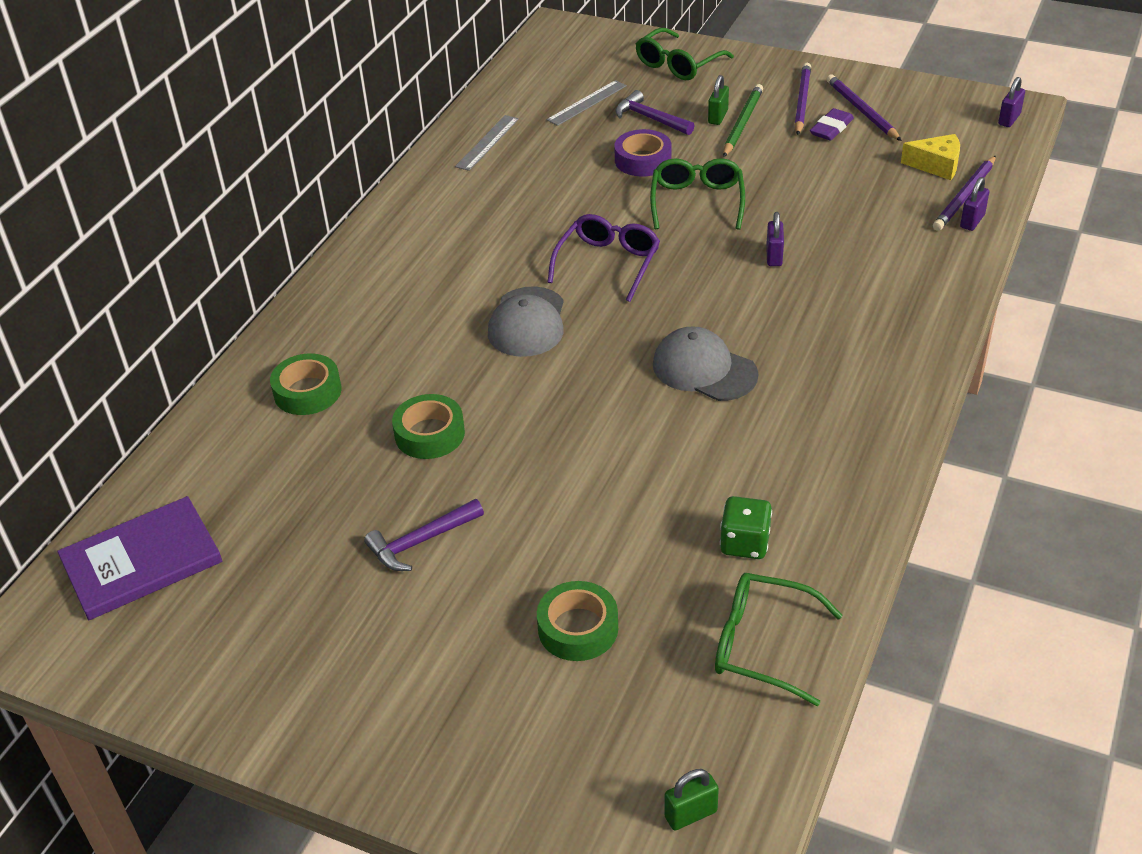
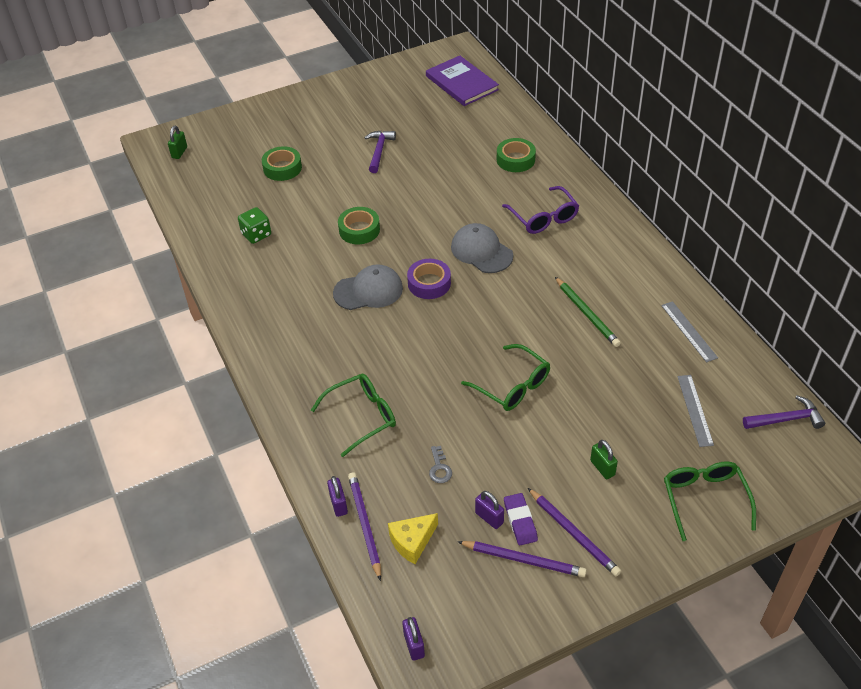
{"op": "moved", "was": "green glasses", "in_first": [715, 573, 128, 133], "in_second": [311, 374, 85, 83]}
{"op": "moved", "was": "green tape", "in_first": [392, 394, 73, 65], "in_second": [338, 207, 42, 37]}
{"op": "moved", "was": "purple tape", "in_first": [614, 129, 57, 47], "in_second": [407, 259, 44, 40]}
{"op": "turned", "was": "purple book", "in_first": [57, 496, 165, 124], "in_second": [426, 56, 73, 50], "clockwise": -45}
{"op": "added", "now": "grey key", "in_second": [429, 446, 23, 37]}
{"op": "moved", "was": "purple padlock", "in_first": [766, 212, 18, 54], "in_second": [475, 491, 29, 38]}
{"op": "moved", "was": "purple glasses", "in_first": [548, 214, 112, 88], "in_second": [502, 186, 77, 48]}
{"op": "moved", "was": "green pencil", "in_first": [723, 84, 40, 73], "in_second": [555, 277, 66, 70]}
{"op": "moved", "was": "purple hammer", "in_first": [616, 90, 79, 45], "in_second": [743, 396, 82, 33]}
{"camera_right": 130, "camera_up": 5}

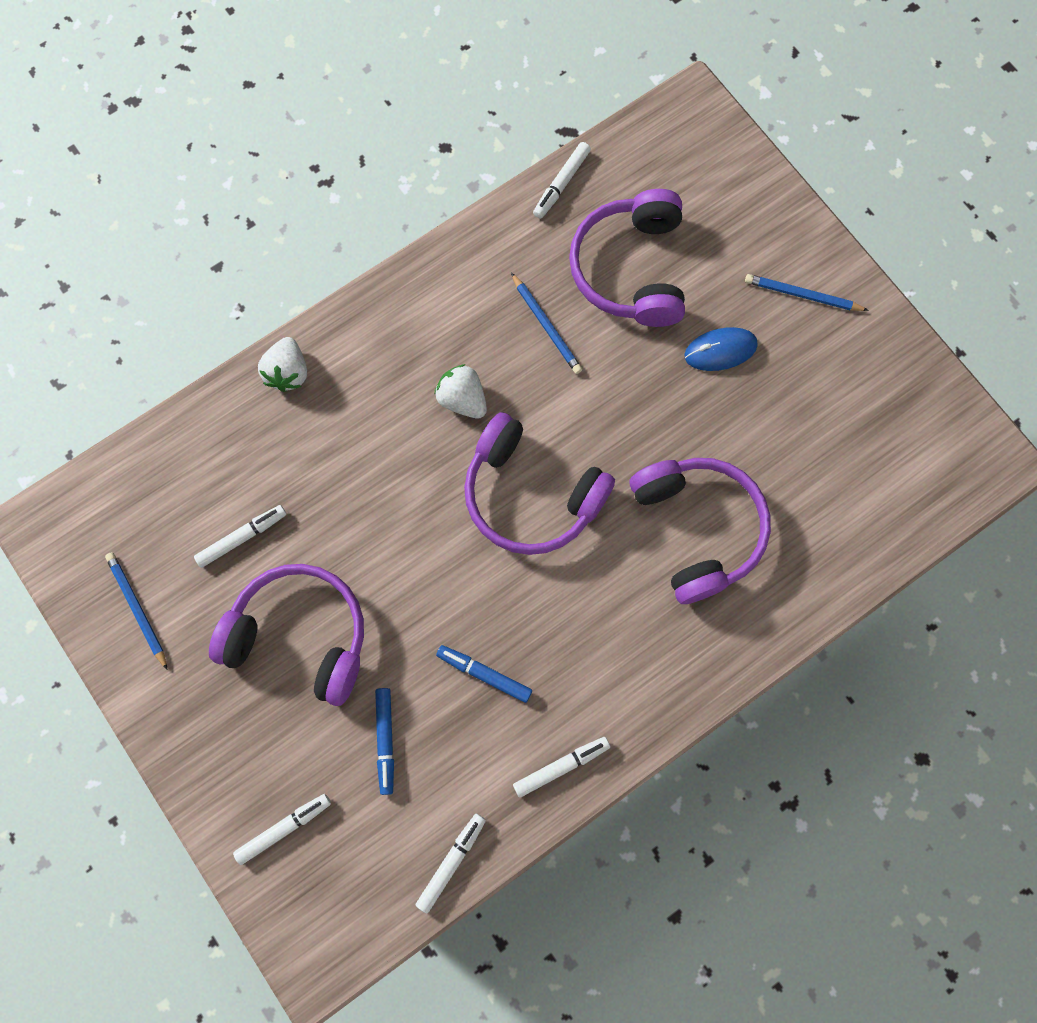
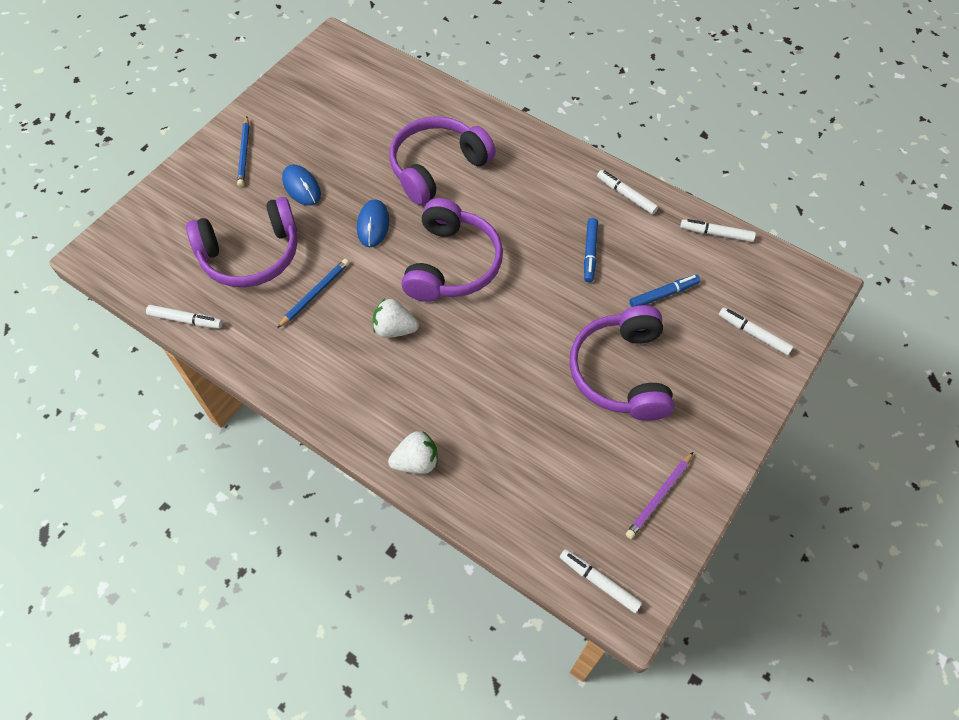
{"op": "added", "now": "blue mouse", "in_second": [357, 199, 32, 48]}
{"op": "turned", "was": "white strawberry", "in_first": [434, 364, 53, 55], "in_second": [373, 299, 46, 39], "clockwise": 75}
{"op": "moved", "was": "white marker", "in_first": [194, 505, 92, 63], "in_second": [560, 549, 82, 64]}
{"op": "recoloured", "was": "blue pencil", "now": "purple pencil", "in_first": [105, 552, 62, 117], "in_second": [626, 452, 67, 87]}
{"camera_right": -110, "camera_up": -15}

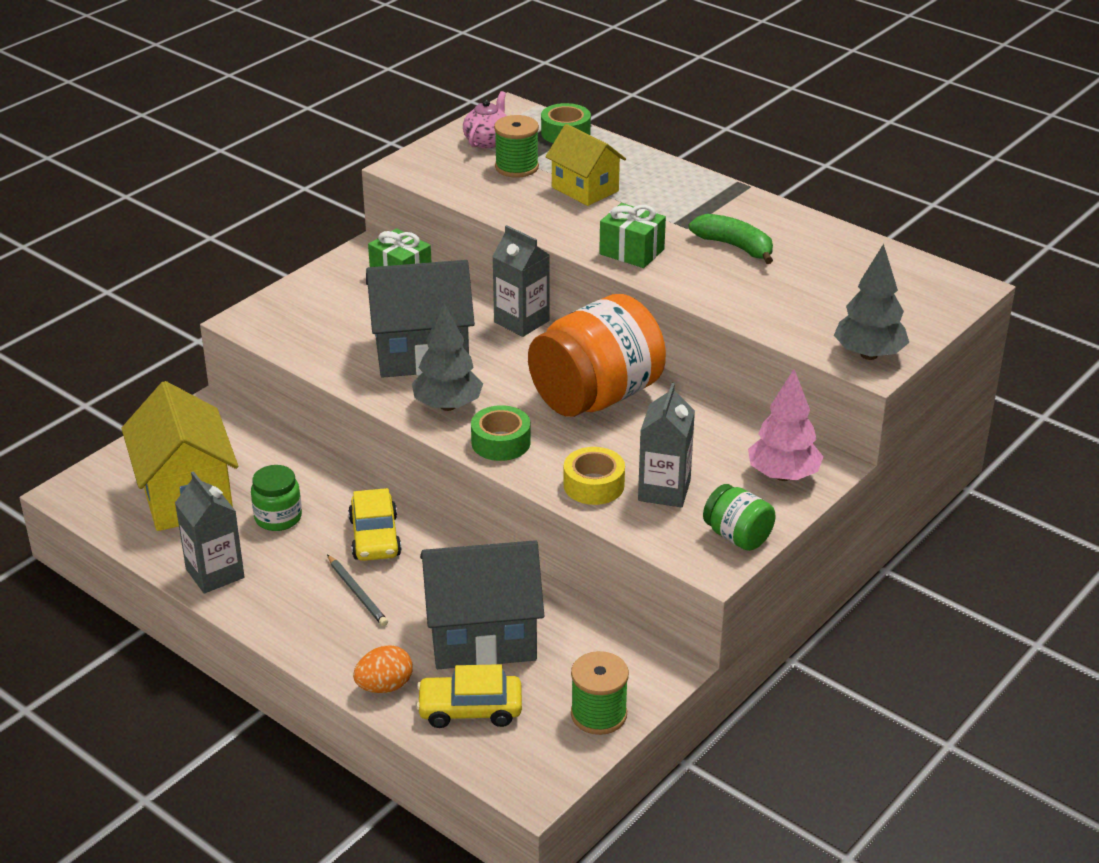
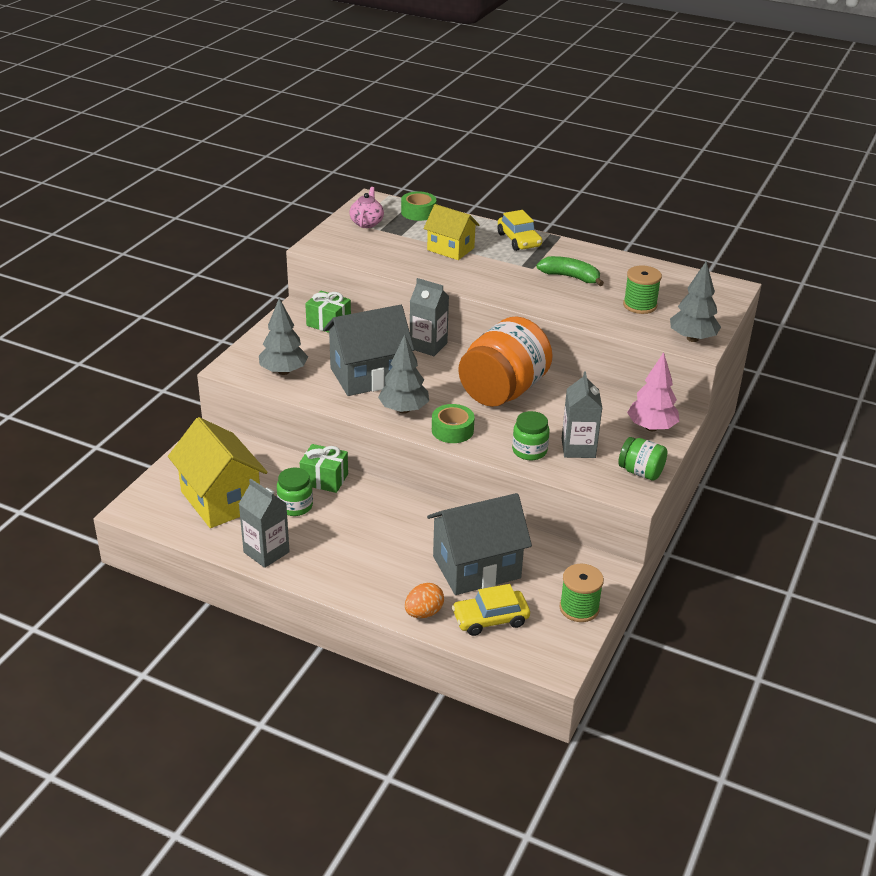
{"op": "added", "now": "grey tree", "in_second": [259, 298, 49, 77]}
{"op": "moved", "was": "green gift", "in_first": [599, 203, 67, 65], "in_second": [300, 444, 48, 49]}
{"op": "moved", "was": "yellow car", "in_first": [348, 488, 54, 73], "in_second": [497, 210, 45, 41]}
{"op": "replaced", "was": "yellow tape", "now": "green jar", "in_first": [564, 447, 61, 58], "in_second": [512, 411, 37, 49]}
{"op": "moved", "was": "green spool", "in_first": [494, 115, 45, 63], "in_second": [623, 265, 39, 49]}
{"op": "removed", "was": "grey pencil", "in_first": [327, 554, 61, 72]}
{"camera_right": -15, "camera_up": 0}

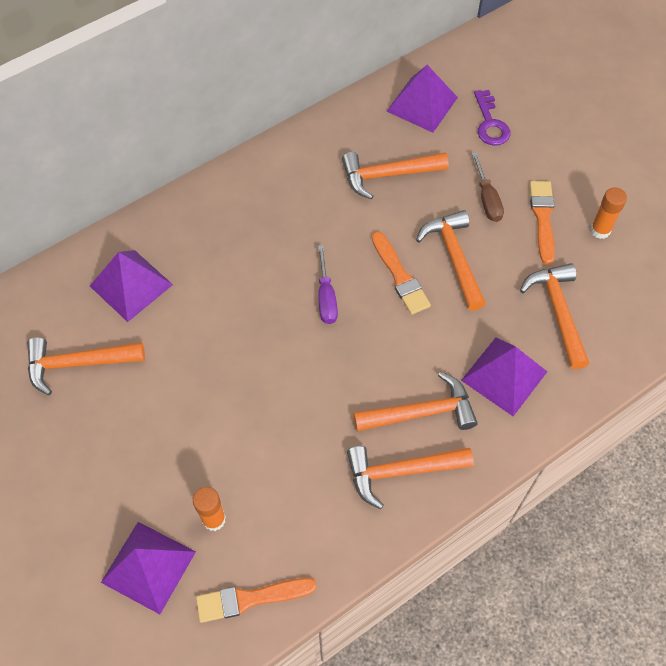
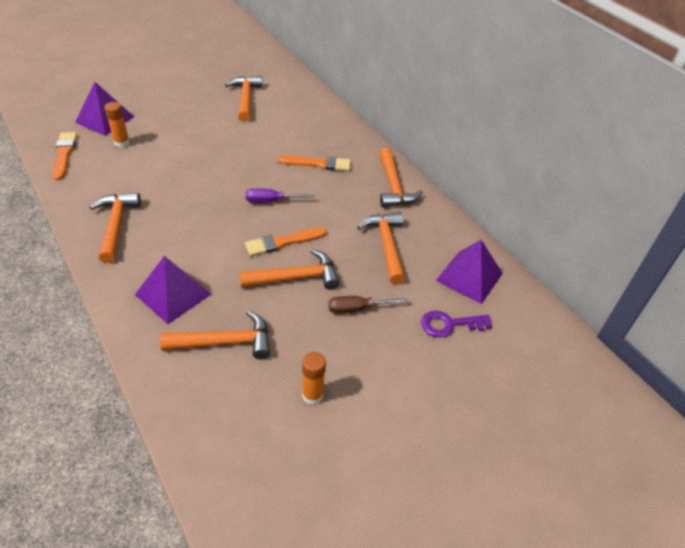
{"op": "moved", "was": "orange brush", "in_first": [530, 181, 25, 84], "in_second": [278, 155, 73, 16]}
{"op": "moved", "was": "orange hammer", "in_first": [353, 372, 125, 59], "in_second": [379, 148, 44, 59]}
{"op": "removed", "was": "purple pyramid", "in_first": [90, 250, 83, 72]}
{"camera_right": 90, "camera_up": -15}

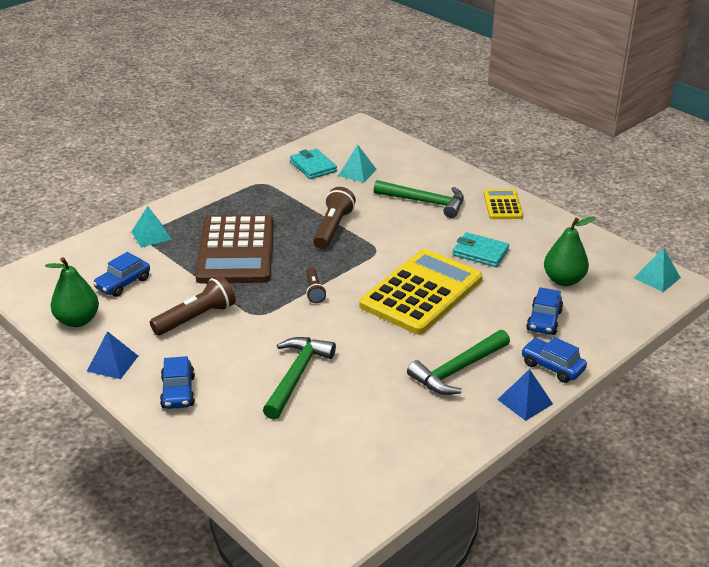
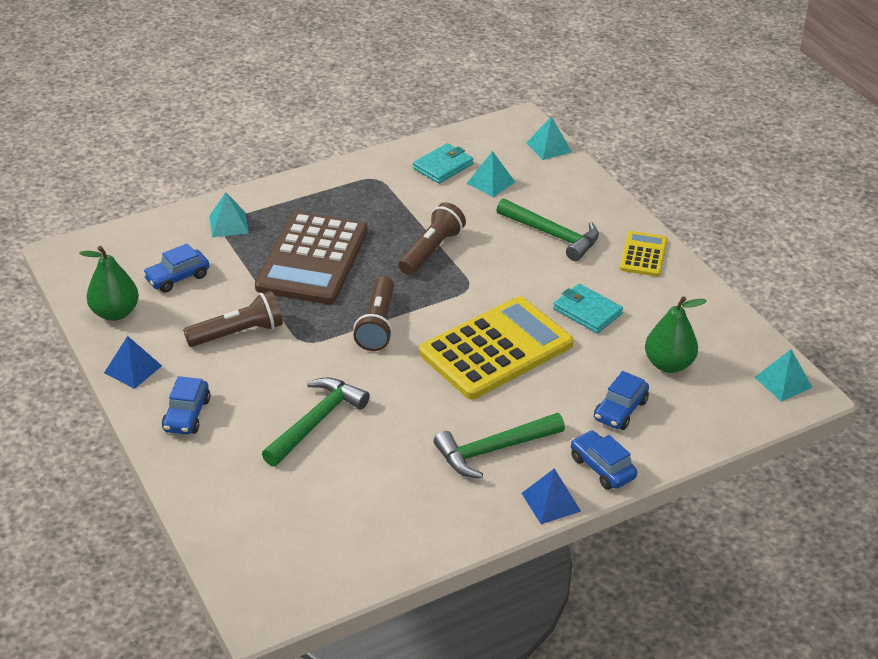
{"op": "resized", "was": "brown flashlight", "in_first": [306, 267, 20, 36], "in_second": [353, 276, 41, 75], "ratio": 1.71}
{"op": "turned", "was": "turquoise wallet", "in_first": [290, 149, 47, 30], "in_second": [413, 143, 60, 41], "clockwise": 60}
{"op": "added", "now": "turquoise pyramid", "in_second": [527, 116, 45, 44]}
{"camera_right": 15, "camera_up": 5}

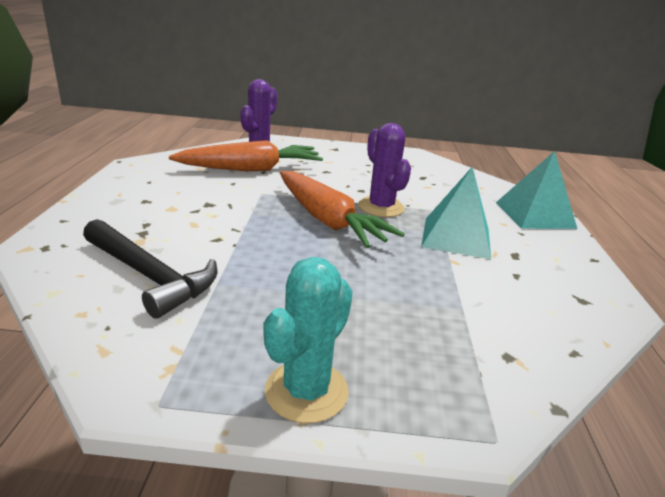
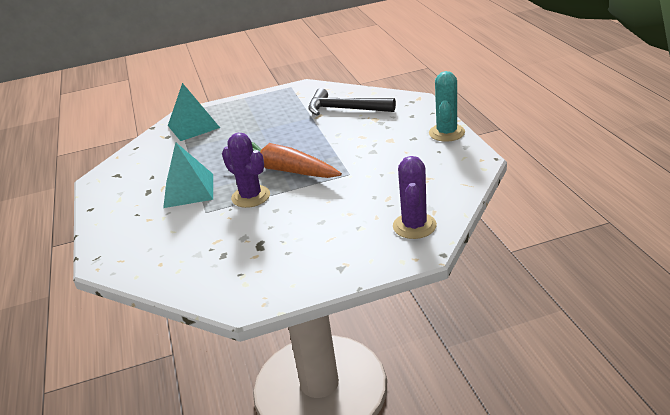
{"op": "moved", "was": "turquoise pyramid", "in_first": [496, 151, 81, 78], "in_second": [168, 83, 52, 58]}
{"op": "moved", "was": "turquoise cactus", "in_first": [264, 257, 89, 166], "in_second": [429, 71, 36, 71]}
{"op": "removed", "was": "orange carrot", "in_first": [169, 140, 154, 31]}
{"camera_right": 165, "camera_up": 5}

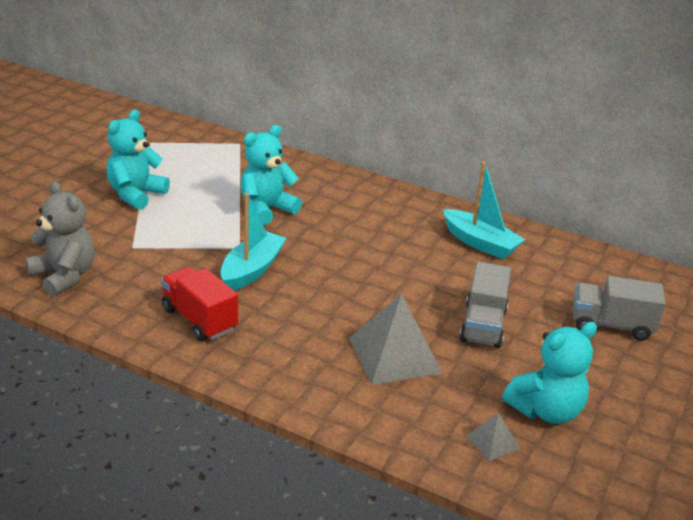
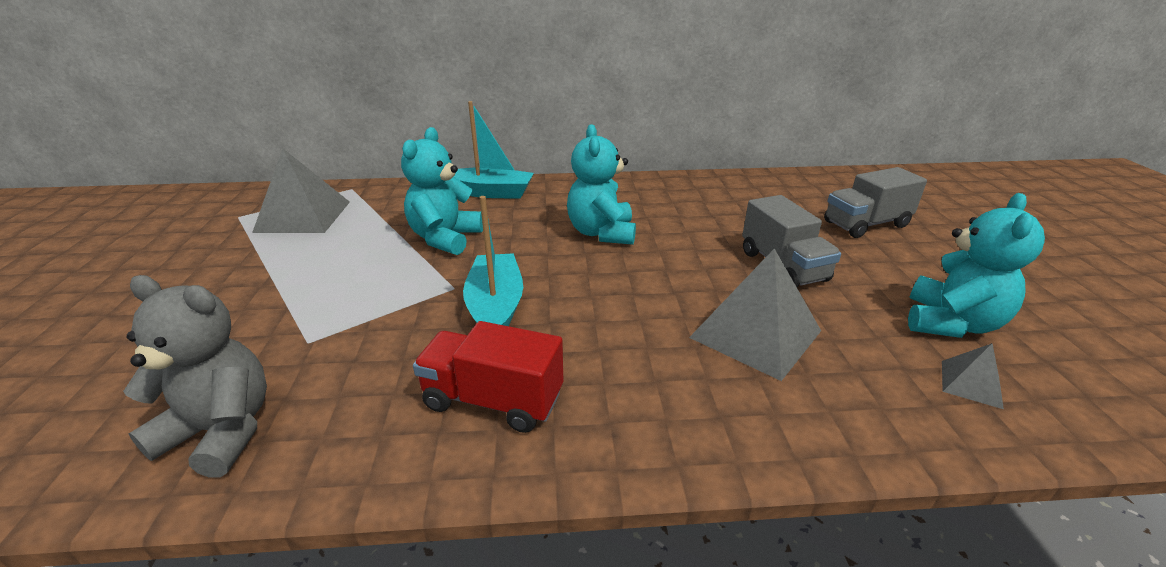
{"op": "added", "now": "grey pyramid", "in_second": [252, 148, 98, 85]}
{"op": "moved", "was": "turquoise boat", "in_first": [443, 162, 82, 97], "in_second": [454, 101, 80, 98]}
{"op": "moved", "was": "turquoise teddy bear", "in_first": [106, 109, 64, 101], "in_second": [567, 124, 69, 121]}
{"camera_right": -30, "camera_up": 0}

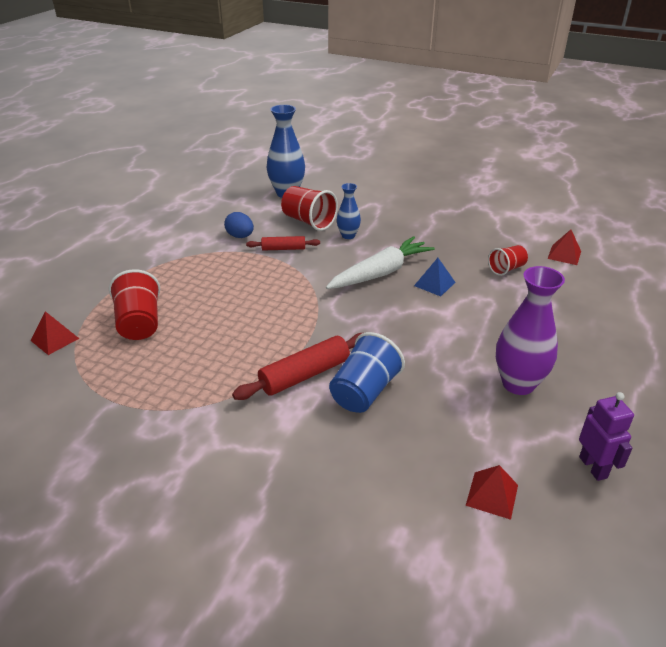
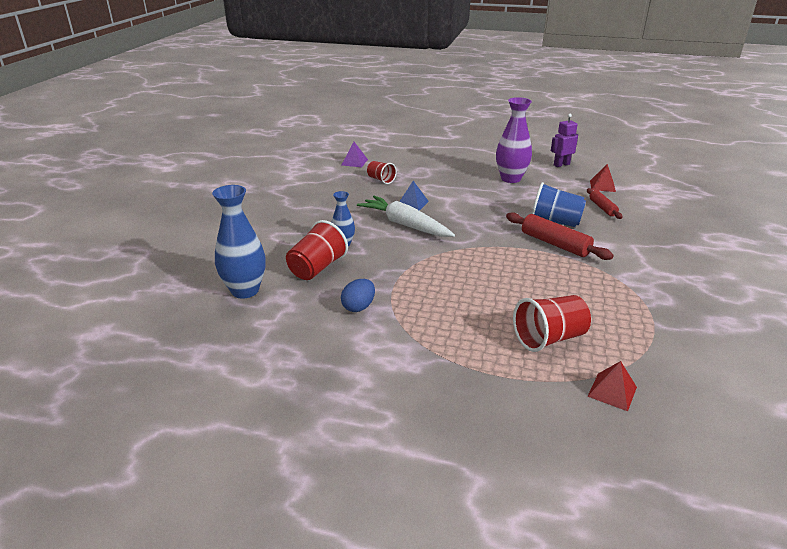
{"op": "recoloured", "was": "red pyramid", "now": "purple pyramid", "in_first": [547, 230, 34, 35], "in_second": [342, 142, 26, 25]}
{"op": "moved", "was": "red rolling pin", "in_first": [246, 236, 74, 15], "in_second": [587, 188, 35, 31]}
{"camera_right": -100, "camera_up": -5}

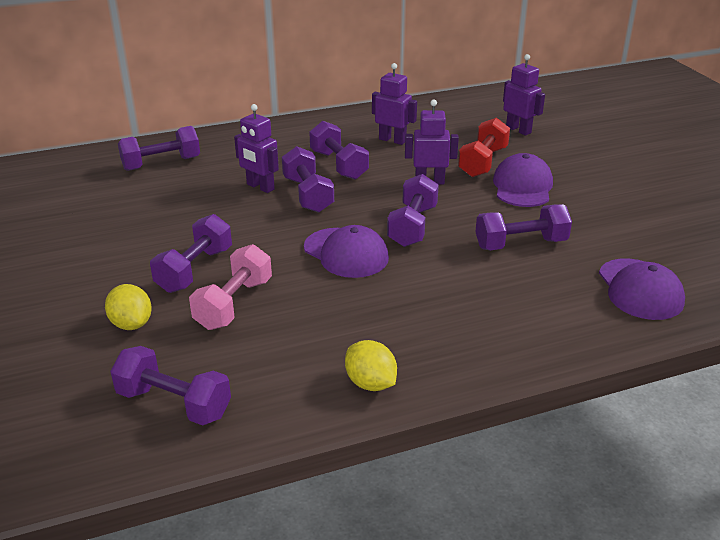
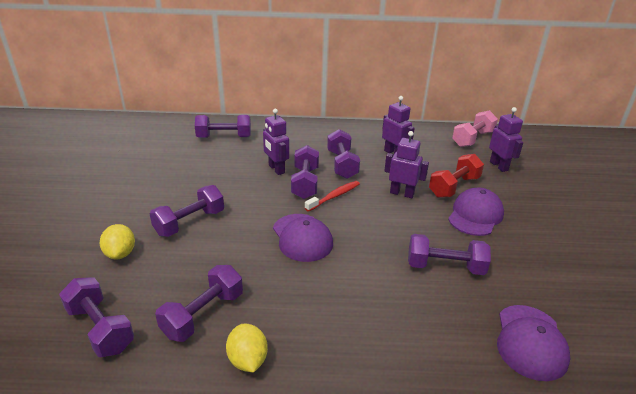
{"op": "moved", "was": "purple dumbbell", "in_first": [387, 174, 52, 73], "in_second": [155, 265, 88, 77]}
{"op": "added", "now": "red toothbrush", "in_second": [305, 181, 55, 31]}
{"op": "moved", "was": "pink dumbbell", "in_first": [189, 244, 83, 86], "in_second": [452, 110, 46, 37]}
{"camera_right": 20, "camera_up": 0}

